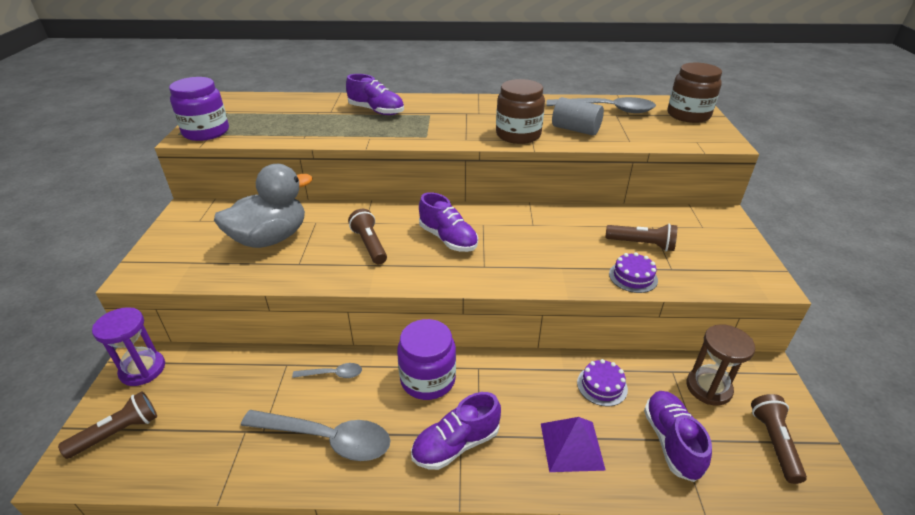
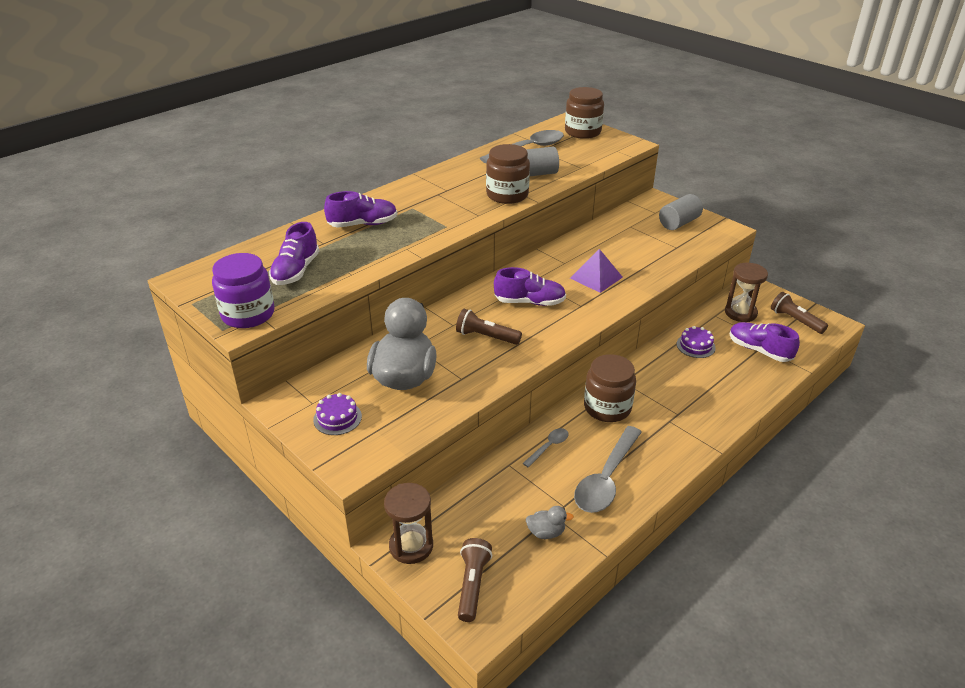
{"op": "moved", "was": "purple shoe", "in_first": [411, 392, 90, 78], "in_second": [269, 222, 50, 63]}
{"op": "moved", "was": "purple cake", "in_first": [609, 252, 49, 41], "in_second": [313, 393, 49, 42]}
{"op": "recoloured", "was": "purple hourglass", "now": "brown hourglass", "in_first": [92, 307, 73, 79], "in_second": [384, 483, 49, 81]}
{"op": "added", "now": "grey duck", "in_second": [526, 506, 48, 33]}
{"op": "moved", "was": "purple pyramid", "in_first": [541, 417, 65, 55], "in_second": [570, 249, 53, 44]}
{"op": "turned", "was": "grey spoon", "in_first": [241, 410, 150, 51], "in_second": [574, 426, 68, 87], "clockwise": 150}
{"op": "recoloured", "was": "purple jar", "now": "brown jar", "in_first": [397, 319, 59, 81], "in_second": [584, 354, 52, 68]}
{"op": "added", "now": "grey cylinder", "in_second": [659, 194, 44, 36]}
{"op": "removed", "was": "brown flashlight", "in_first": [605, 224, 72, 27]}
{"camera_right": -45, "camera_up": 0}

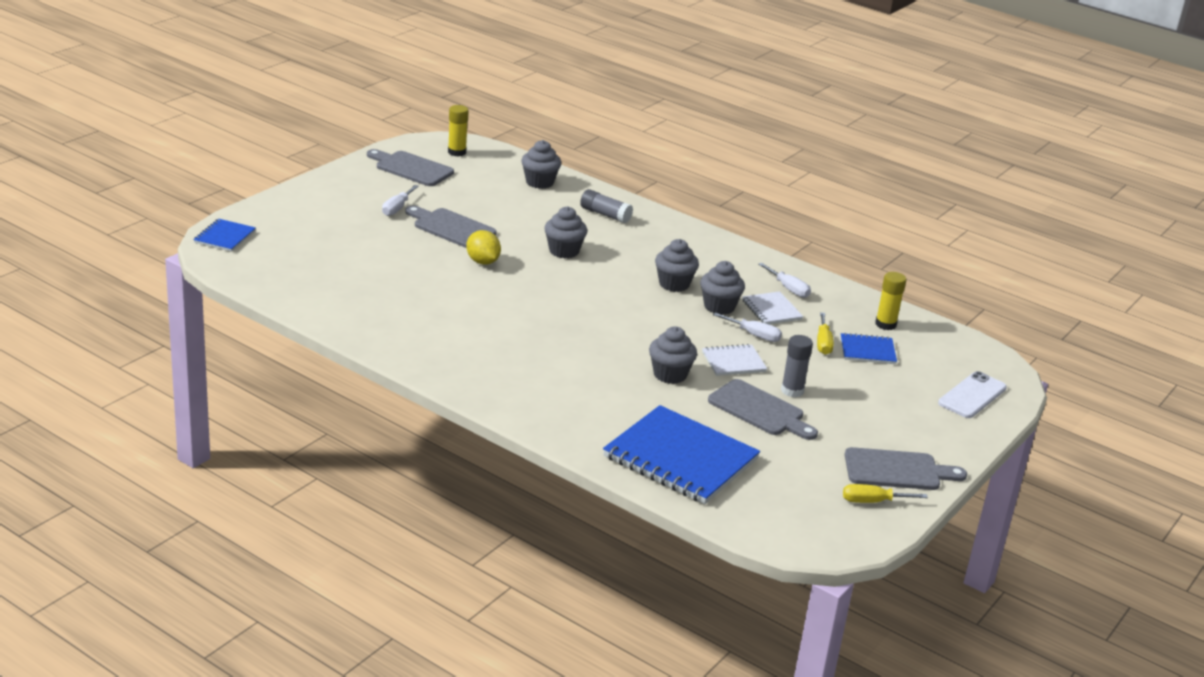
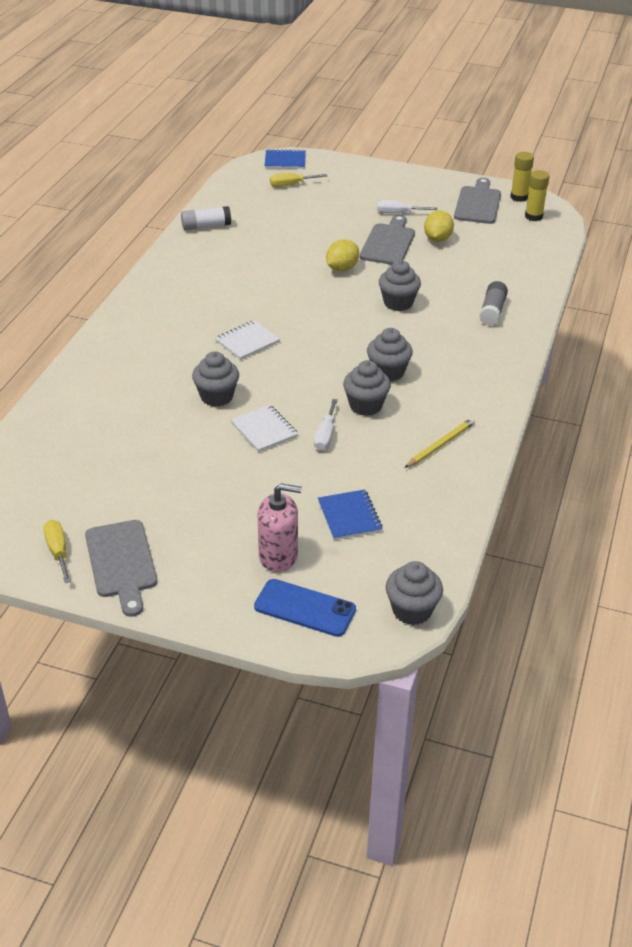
{"op": "added", "now": "white glue stick", "in_second": [181, 206, 50, 24]}
{"op": "moved", "was": "white notebook", "in_first": [742, 291, 61, 33], "in_second": [215, 320, 65, 40]}
{"op": "recoloured", "was": "white phone", "now": "blue phone", "in_first": [938, 371, 69, 47], "in_second": [254, 579, 102, 58]}
{"op": "added", "now": "pink soap dispenser", "in_second": [258, 483, 44, 89]}
{"op": "moved", "was": "yellow screwdriver", "in_first": [817, 312, 17, 43], "in_second": [270, 173, 57, 14]}
{"op": "moved", "was": "grey cupcake", "in_first": [521, 140, 40, 49], "in_second": [386, 561, 57, 64]}
{"op": "replaced", "was": "white screwdriver", "now": "yellow pencil", "in_first": [758, 263, 53, 35], "in_second": [405, 418, 70, 50]}
{"op": "added", "now": "yellow lemon", "in_second": [424, 211, 30, 31]}
{"op": "moved", "was": "yellow glue stick", "in_first": [875, 272, 31, 58], "in_second": [510, 152, 24, 50]}
{"op": "removed", "was": "blue notebook", "in_first": [603, 405, 157, 99]}
{"op": "removed", "was": "grey cutting board", "in_first": [708, 379, 110, 61]}
{"op": "removed", "was": "grey glue stick", "in_first": [781, 335, 32, 63]}
{"camera_right": 75, "camera_up": 10}

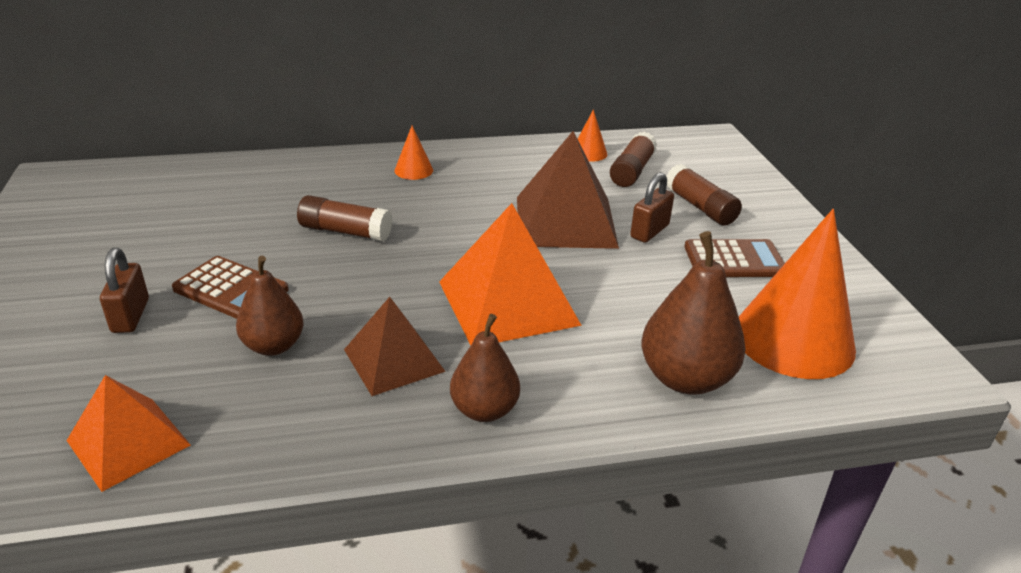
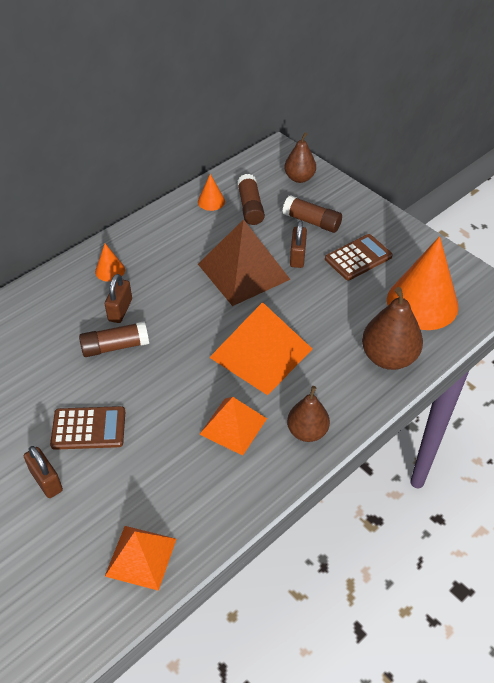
{"op": "added", "now": "brown padlock", "in_second": [105, 274, 27, 49]}
{"op": "recoloured", "was": "brown pyramid", "now": "orange pyramid", "in_first": [344, 297, 102, 99], "in_second": [199, 397, 68, 59]}
{"op": "moved", "was": "brown pear", "in_first": [236, 256, 68, 100], "in_second": [284, 132, 32, 51]}
{"camera_right": -30, "camera_up": 15}

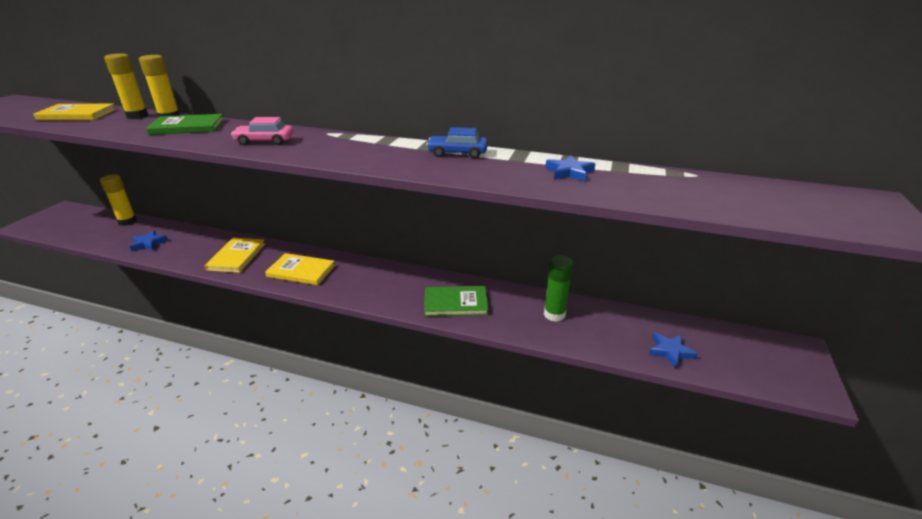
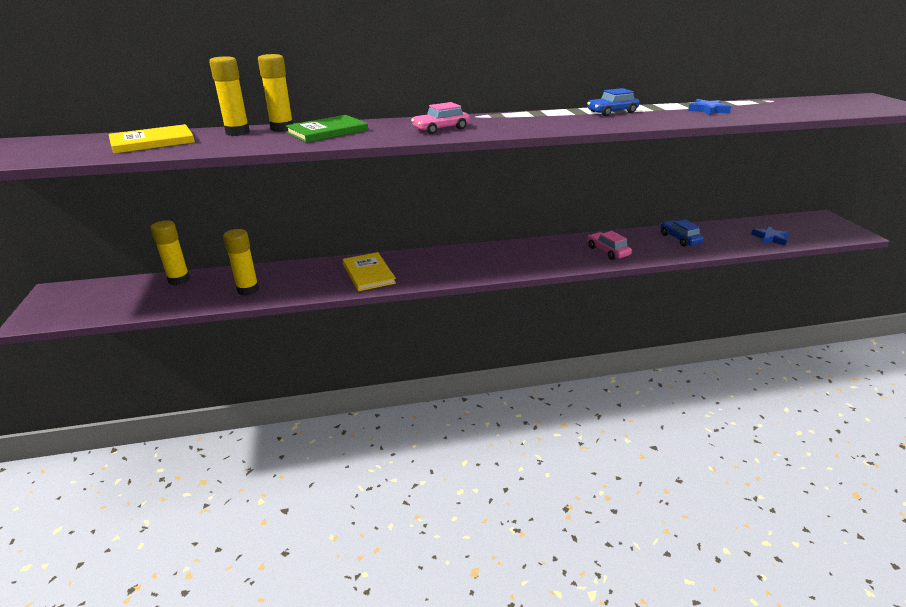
{"op": "replaced", "was": "blue star", "now": "yellow glue stick", "in_first": [130, 231, 38, 21], "in_second": [223, 229, 36, 67]}
{"op": "replaced", "was": "green book", "now": "pink car", "in_first": [424, 286, 65, 30], "in_second": [587, 231, 45, 29]}
{"op": "replaced", "was": "green glue stick", "now": "blue car", "in_first": [544, 255, 30, 67], "in_second": [660, 219, 44, 28]}
{"op": "removed", "was": "yellow book", "in_first": [265, 253, 70, 32]}
{"camera_right": -30, "camera_up": 0}

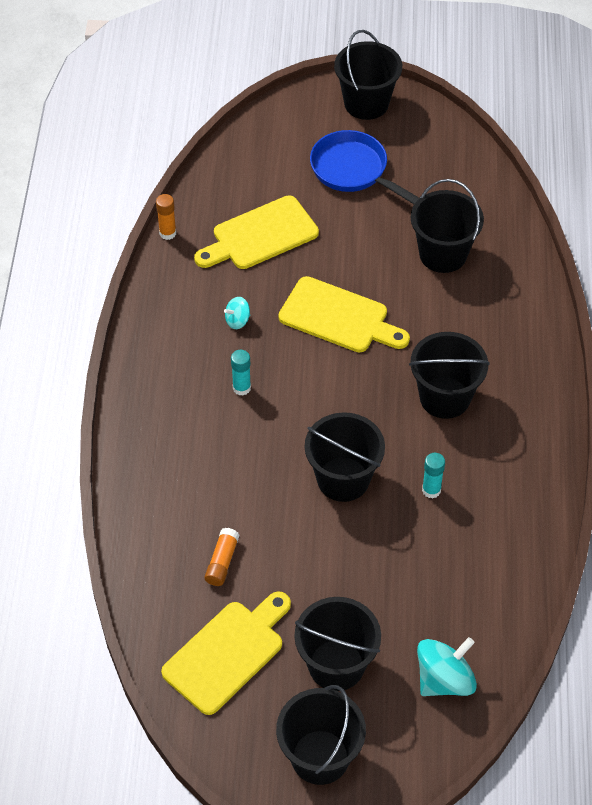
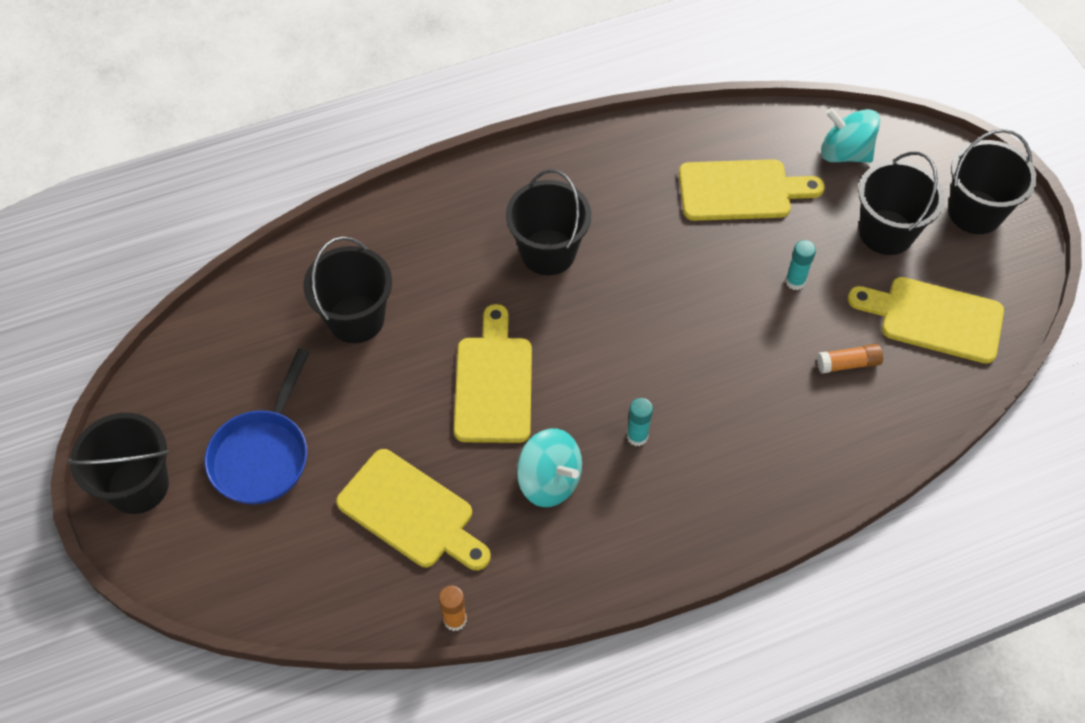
{"op": "resized", "was": "turquoise spinning top", "in_first": [224, 297, 26, 32], "in_second": [517, 428, 65, 79], "ratio": 1.92}
{"op": "added", "now": "yellow cutting board", "in_second": [679, 159, 146, 62]}
{"op": "moved", "was": "turquoise glue stick", "in_first": [422, 453, 23, 46], "in_second": [785, 240, 31, 50]}
{"op": "removed", "was": "black bucket", "in_first": [305, 412, 80, 90]}
{"camera_right": -115, "camera_up": 5}

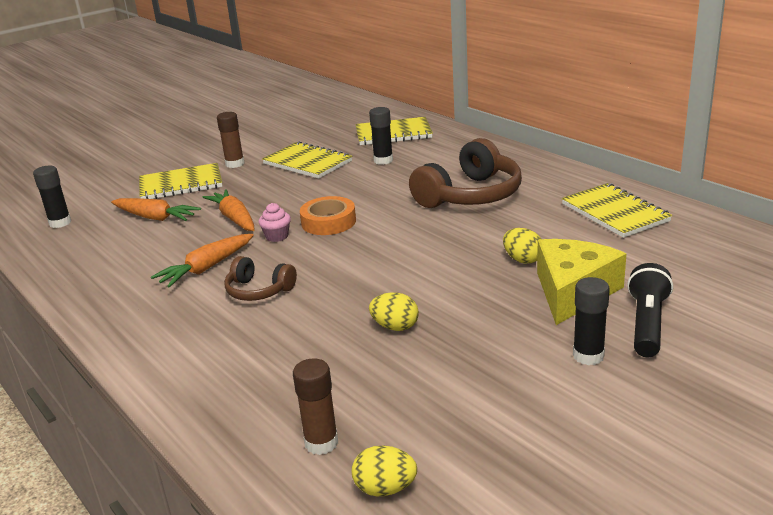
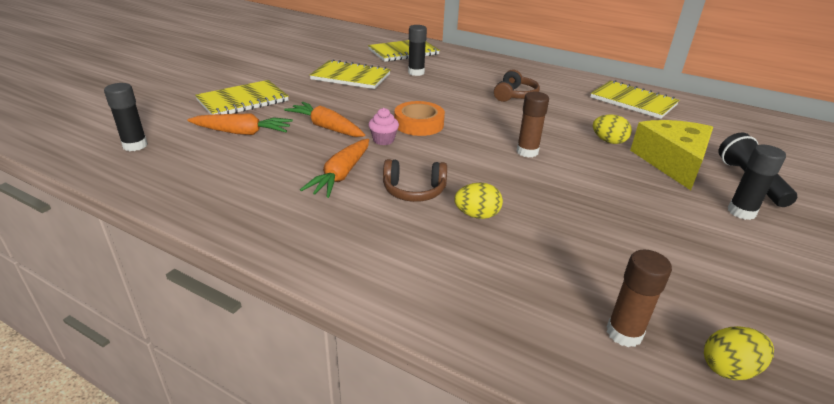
{"op": "moved", "was": "yellow egg", "in_first": [369, 292, 50, 39], "in_second": [454, 183, 49, 36]}
{"op": "resized", "was": "brown headphones", "in_first": [409, 138, 113, 70], "in_second": [494, 70, 46, 32], "ratio": 0.54}
{"op": "moved", "was": "brown glue stick", "in_first": [217, 112, 27, 56], "in_second": [516, 92, 33, 66]}
{"camera_right": -25, "camera_up": 5}

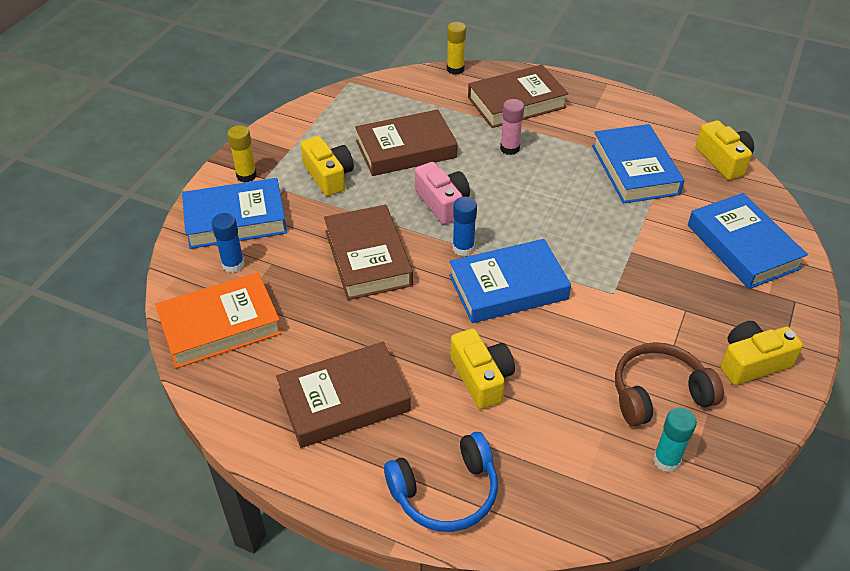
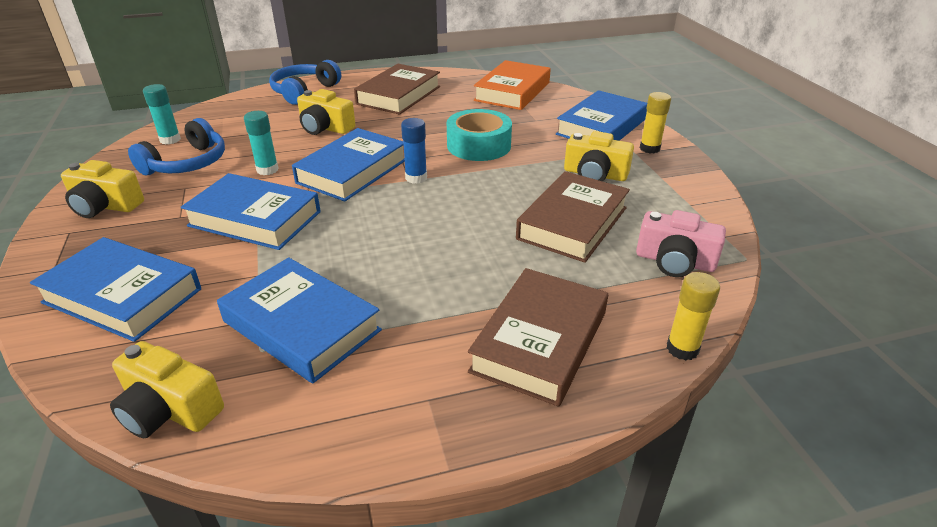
{"op": "turned", "was": "yellow camera", "in_first": [720, 321, 83, 64], "in_second": [61, 160, 83, 58], "clockwise": 75}
{"op": "recoloured", "was": "brown headphones", "now": "blue headphones", "in_first": [615, 342, 109, 84], "in_second": [128, 118, 97, 57]}
{"op": "added", "now": "blue book", "in_second": [181, 173, 140, 77]}
{"op": "added", "now": "turquoise glue stick", "in_second": [244, 111, 35, 64]}
{"op": "replaced", "was": "brown book", "now": "turquoise tape", "in_first": [324, 205, 89, 95], "in_second": [447, 109, 65, 52]}
{"op": "moved", "was": "pink camera", "in_first": [415, 162, 55, 63], "in_second": [636, 210, 90, 67]}
{"op": "removed", "was": "blue glue stick", "in_first": [212, 213, 33, 60]}
{"op": "removed", "was": "pink glue stick", "in_first": [500, 99, 24, 56]}
{"camera_right": 140, "camera_up": -10}

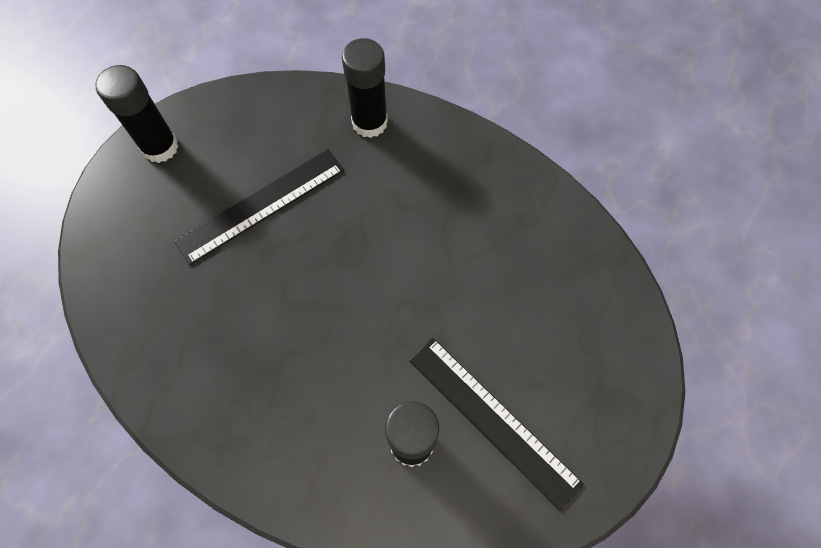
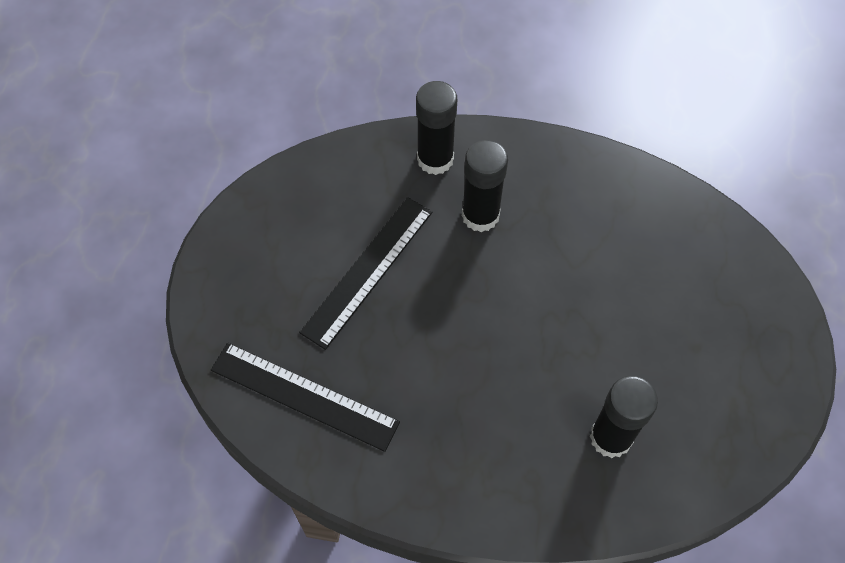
{"op": "moved", "was": "black ruler", "in_first": [409, 338, 175, 173], "in_second": [211, 343, 189, 109]}
{"op": "moved", "was": "black glue stick", "in_first": [96, 65, 83, 98], "in_second": [462, 140, 46, 92]}
{"camera_right": -20, "camera_up": -5}

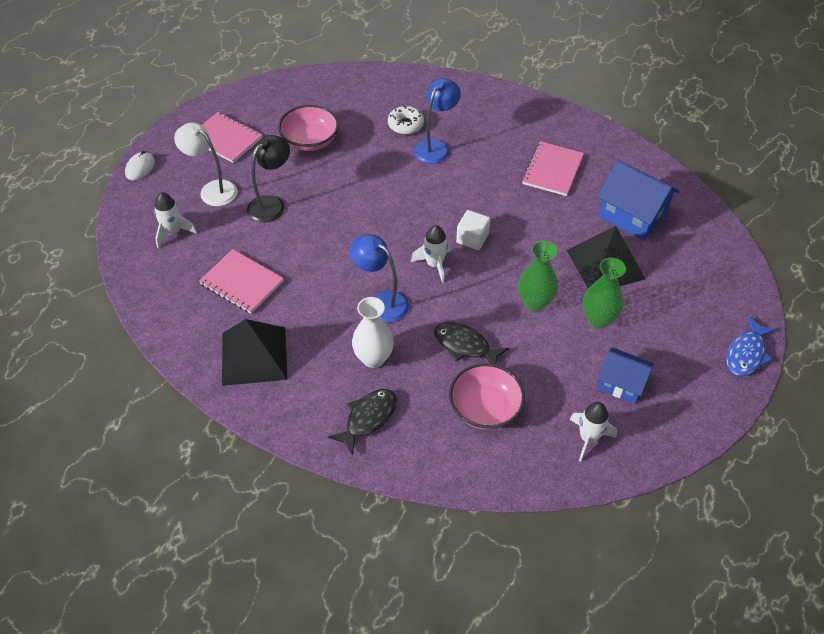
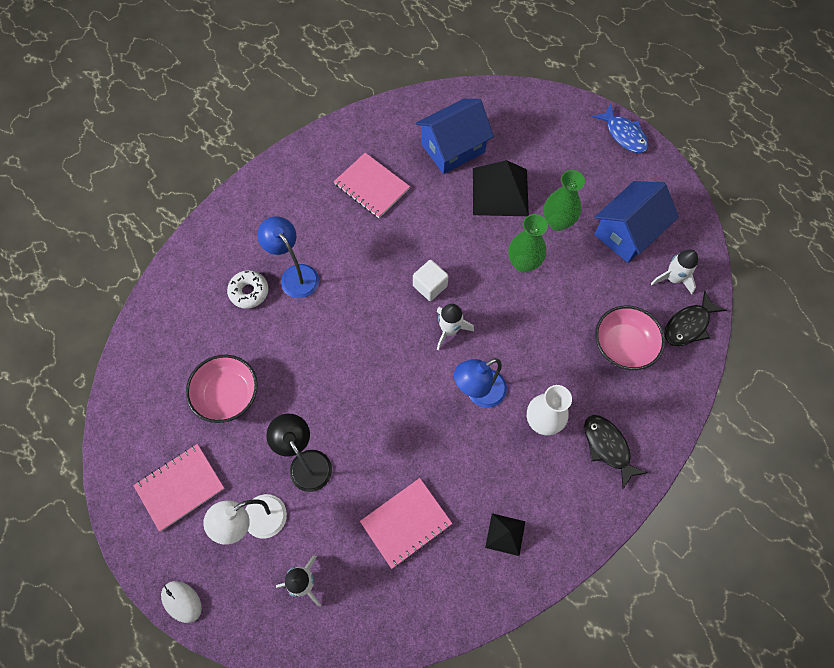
{"op": "resized", "was": "black pyramid", "in_first": [222, 319, 65, 67], "in_second": [485, 513, 40, 43], "ratio": 0.52}
{"op": "resized", "was": "blue house", "in_first": [598, 347, 56, 57], "in_second": [594, 181, 85, 82], "ratio": 1.54}
{"op": "moved", "was": "black fish", "in_first": [434, 322, 75, 42], "in_second": [664, 291, 62, 55]}
{"camera_right": -70, "camera_up": 15}

